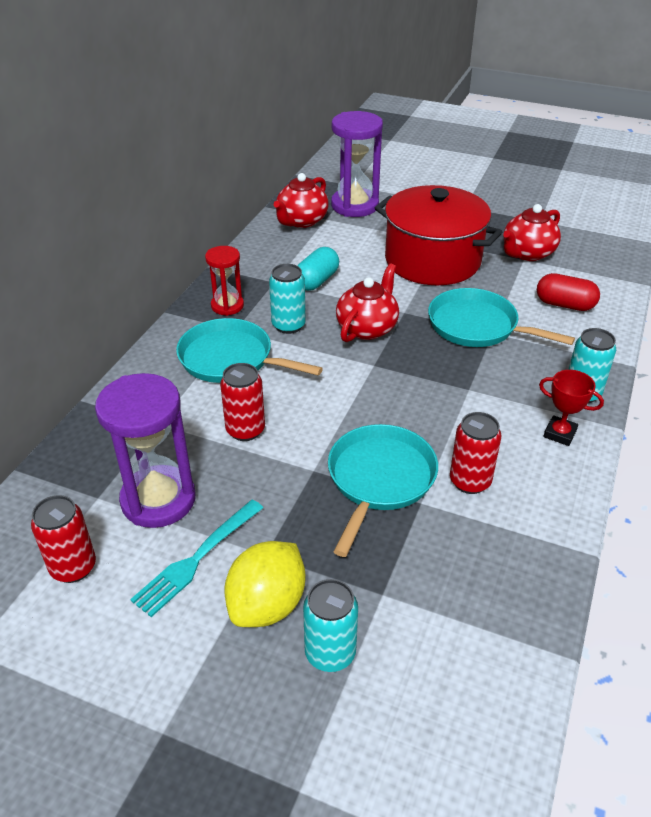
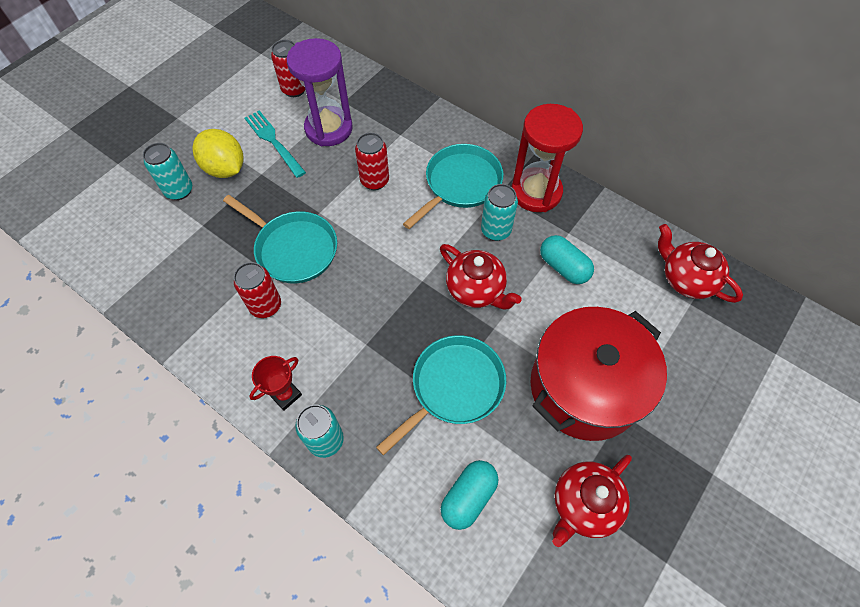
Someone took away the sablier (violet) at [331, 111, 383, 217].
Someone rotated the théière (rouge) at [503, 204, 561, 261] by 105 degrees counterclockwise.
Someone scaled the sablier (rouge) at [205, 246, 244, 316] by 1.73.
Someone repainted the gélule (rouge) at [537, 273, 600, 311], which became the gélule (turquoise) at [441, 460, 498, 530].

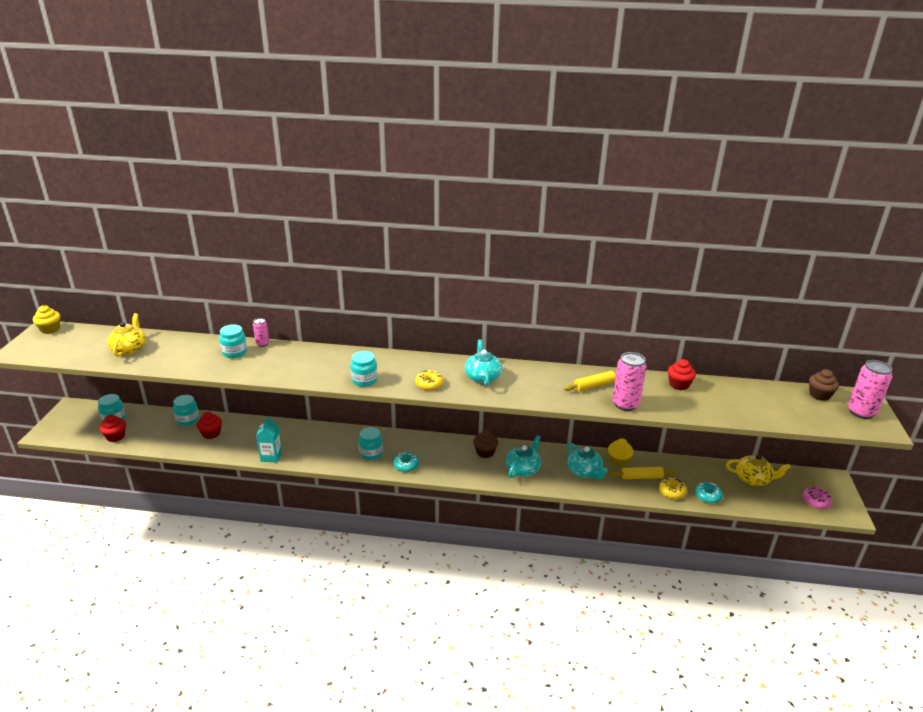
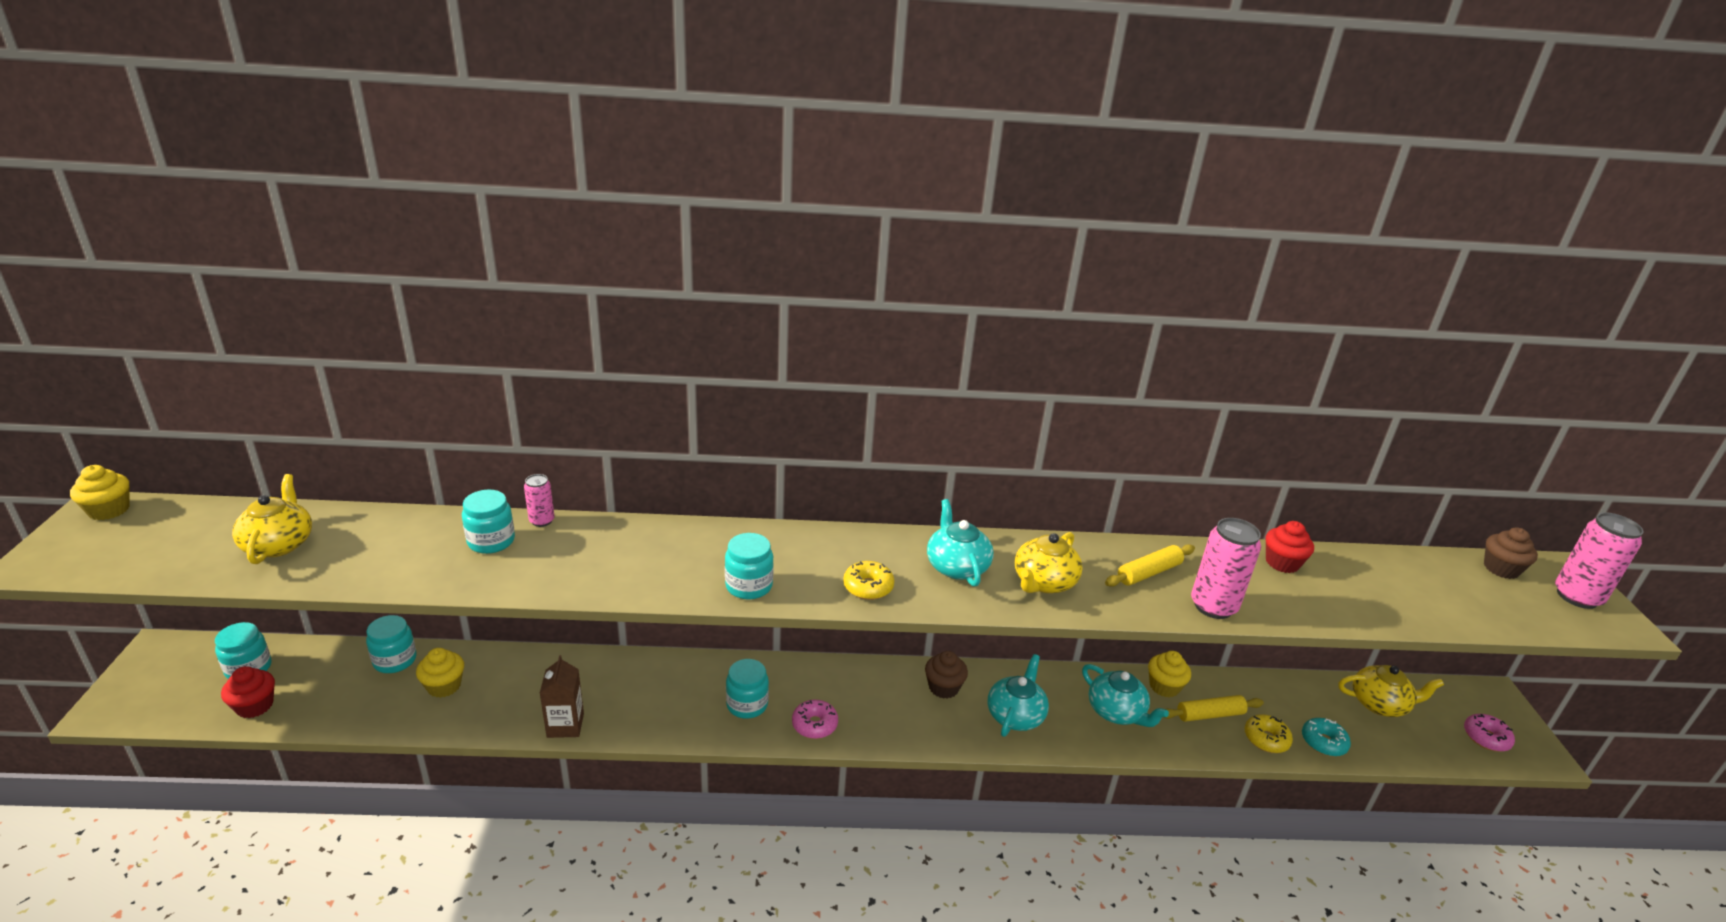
Someone repainted the muffin (rouge) at [197, 412, 222, 439], which became the muffin (jaune) at [416, 648, 464, 698].
Someone repainted the brique de lait (turquoise) at [256, 416, 282, 463], which became the brique de lait (marron) at [540, 655, 584, 738].
Someone repainted the beignet (turquoise) at [393, 452, 419, 472], which became the beignet (rose) at [792, 700, 838, 739].
Someone put down the théière (jaune) at [1015, 532, 1083, 593].

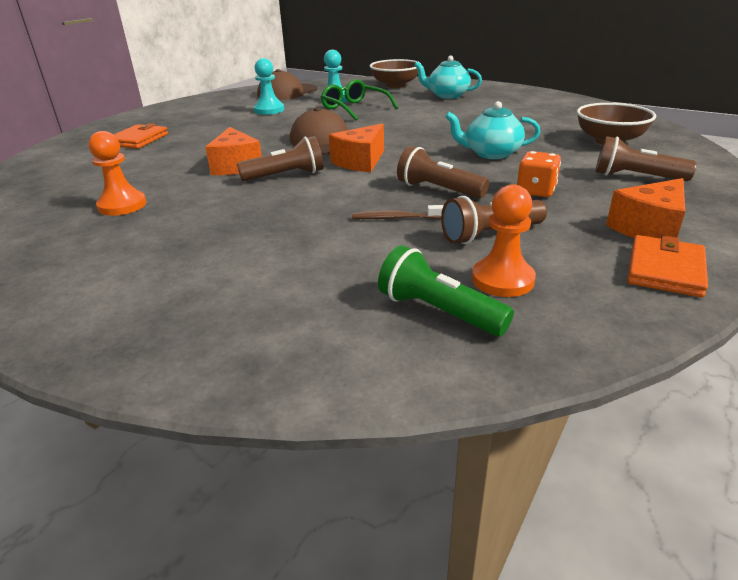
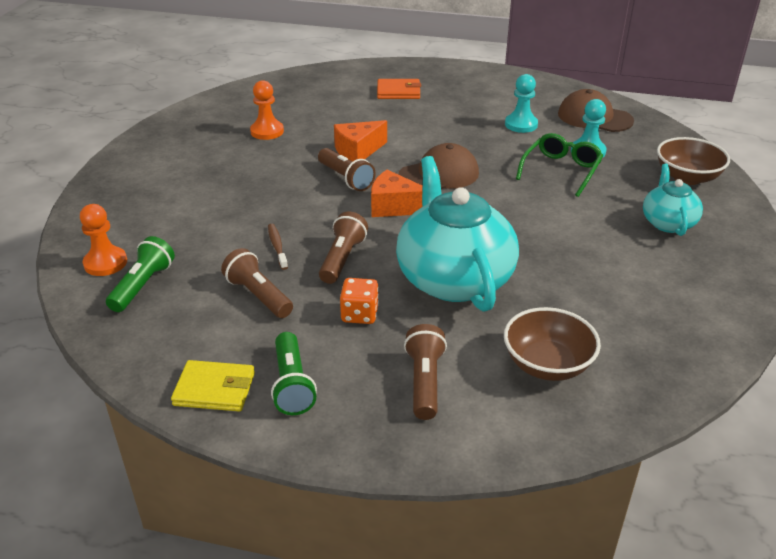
Someone scaled the théière (turquoise) at [445, 101, 541, 159] by 1.91.
Someone swapped the fromage (orange) at [606, 178, 685, 238] for the lampe de poche (vert) at [271, 332, 317, 415].
Someone carried the pion (orange) from [472, 184, 536, 297] to [80, 204, 127, 276].
Someone repainted the portefeuille (orange) at [627, 235, 708, 297], which became the portefeuille (jaune) at [171, 360, 255, 412].

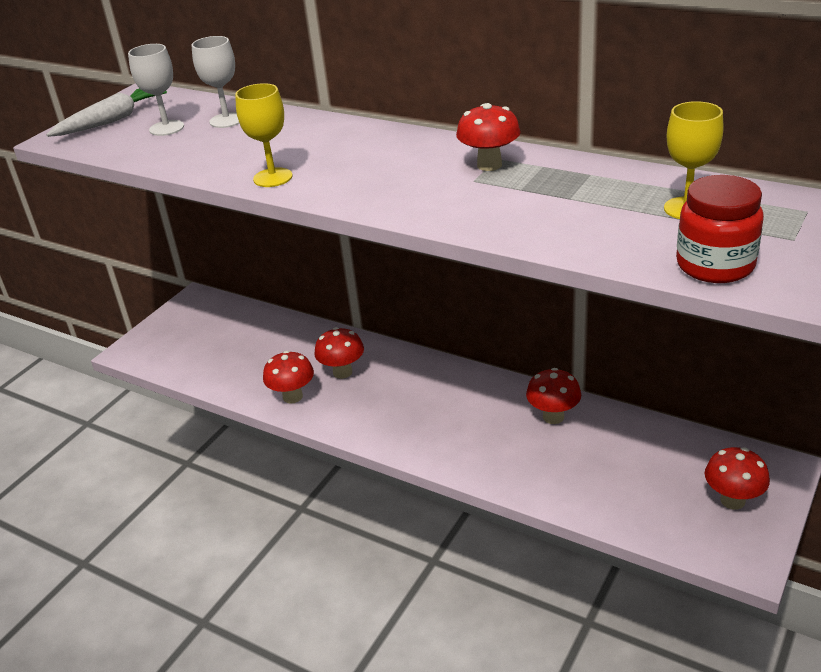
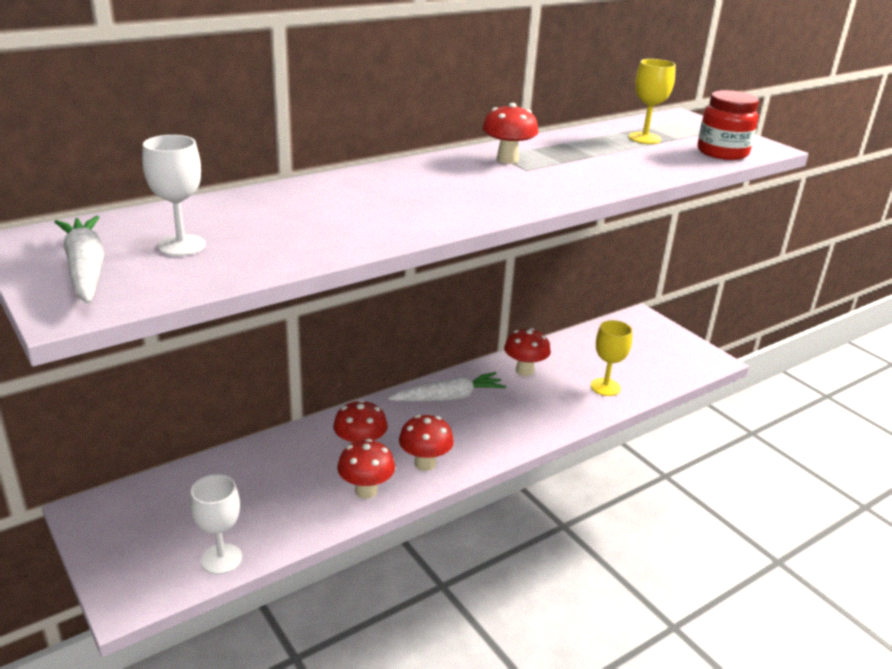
Someone carried the verre à pied (blanc) from [191, 36, 240, 128] to [190, 474, 242, 574].
Someone carried the verre à pied (jaune) from [235, 83, 293, 187] to [591, 320, 632, 396].
Someone carried the champignon (rouge) from [705, 447, 770, 510] to [399, 415, 454, 471].
Someone put down the carotte (blanc) at [387, 372, 506, 401].

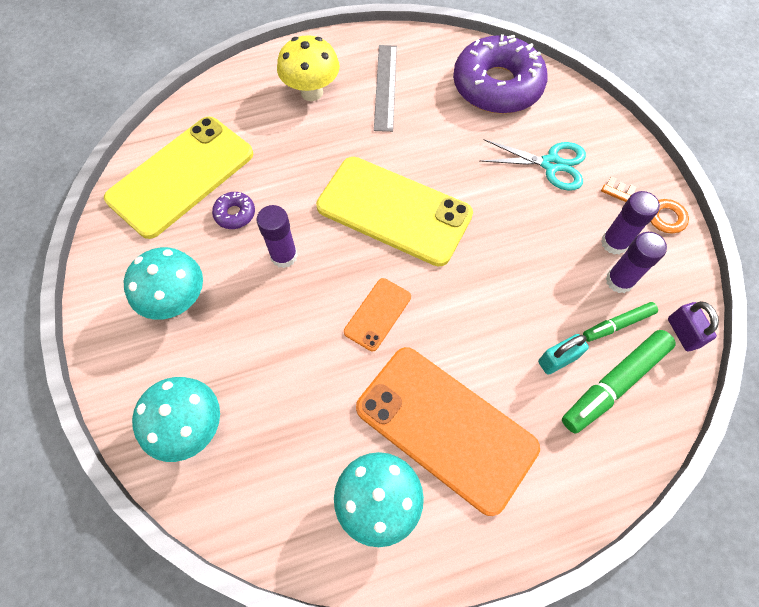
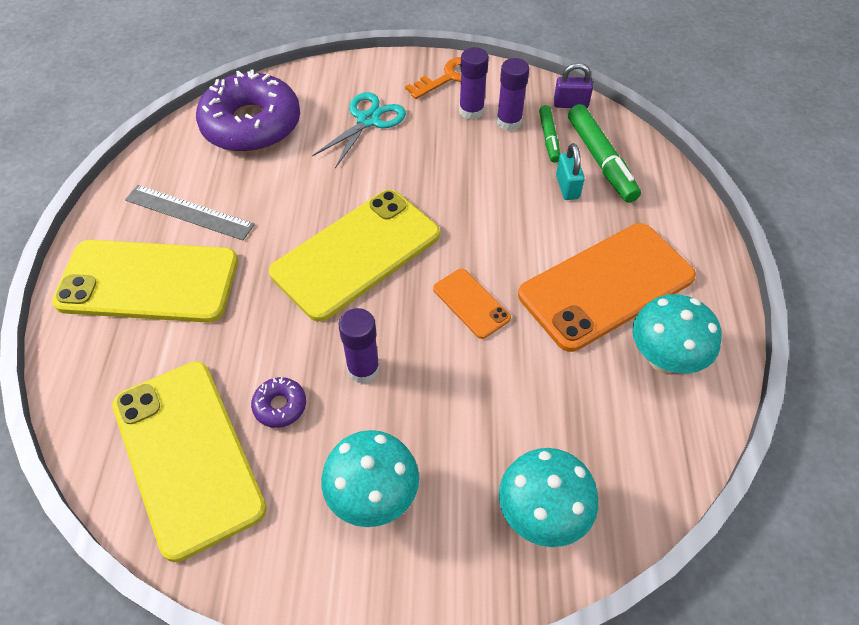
Someone swapped the champignon (jaune) at [277, 35, 340, 101] for the téléphone (jaune) at [52, 240, 238, 323].

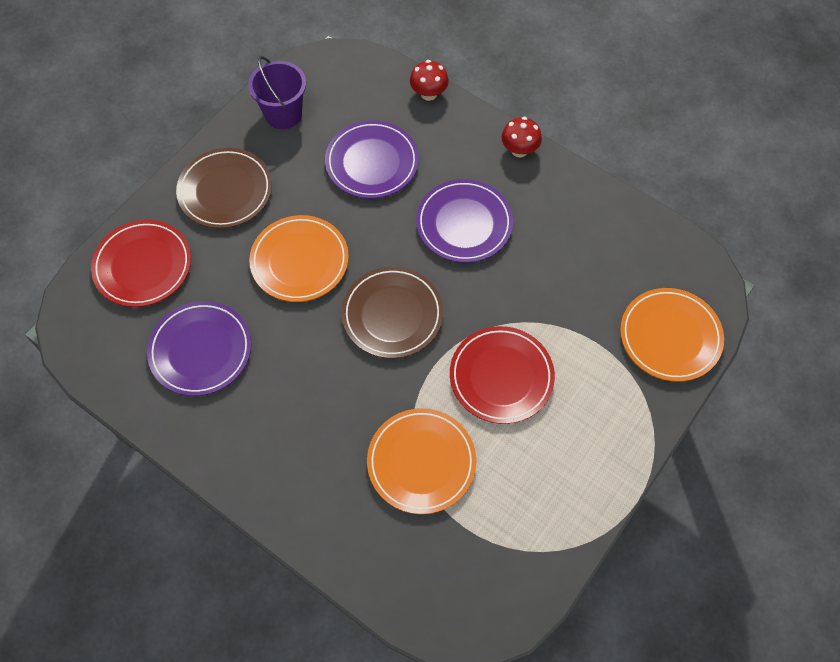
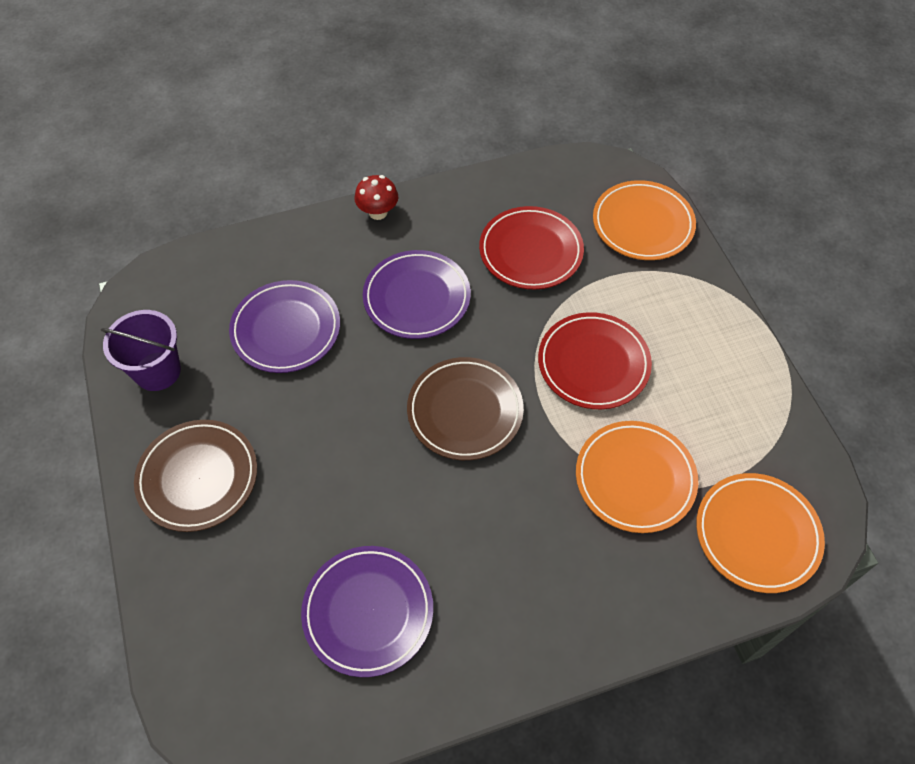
Someone took away the champignon (rouge) at [410, 60, 449, 101].
Someone carried the assiette (orange) from [249, 215, 349, 302] to [696, 473, 825, 593].
Someone carried the assiette (rouge) from [91, 220, 191, 307] to [479, 206, 584, 289].

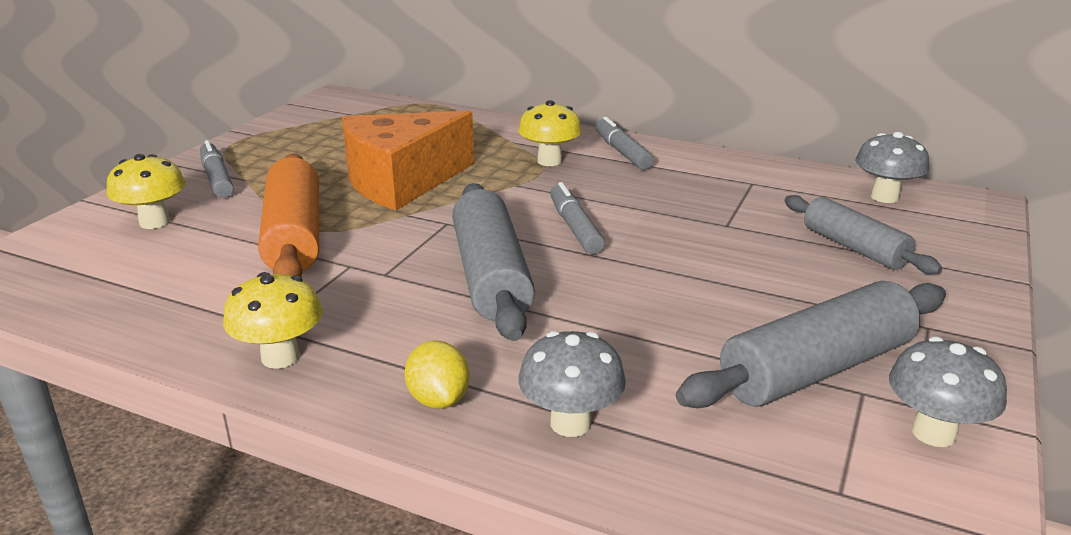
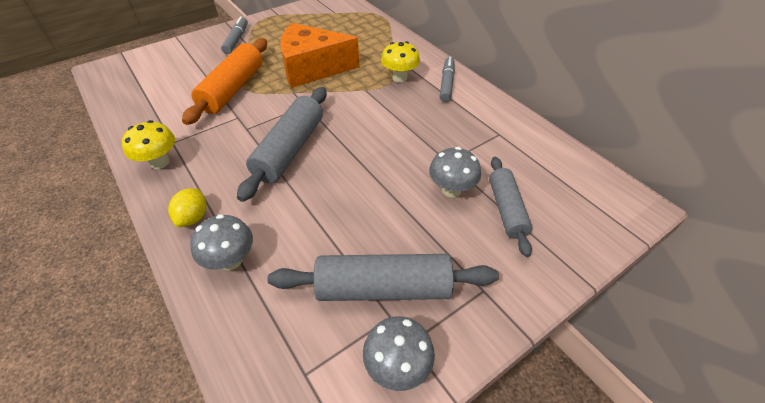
Someone carried the champignon (gris) from [855, 132, 929, 203] to [429, 147, 481, 198].
Someone took away the champignon (jaune) at [107, 154, 186, 229].
Someone took away the feutre (gris) at [550, 182, 605, 254].

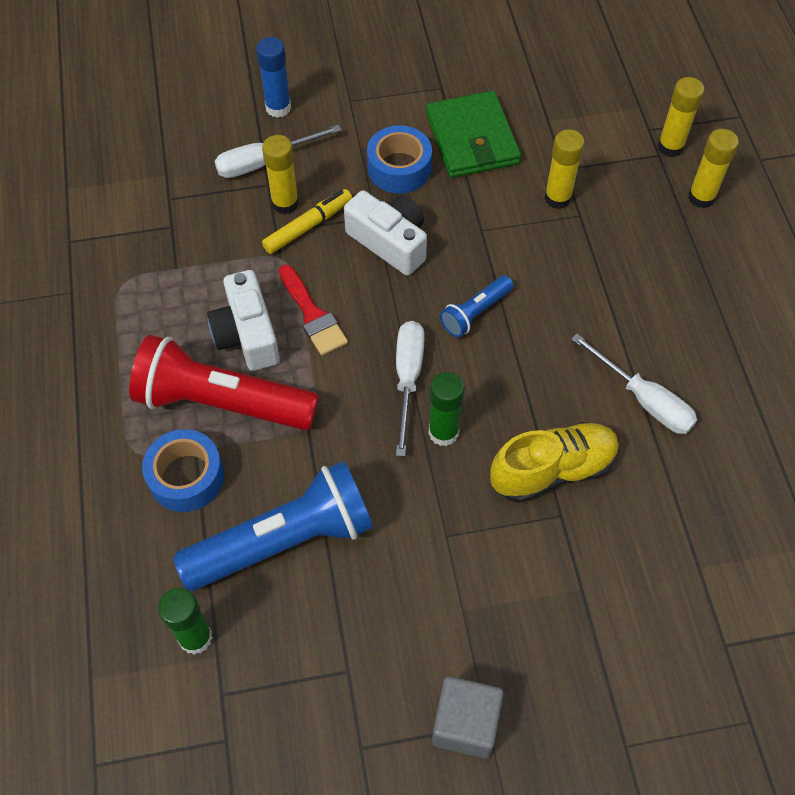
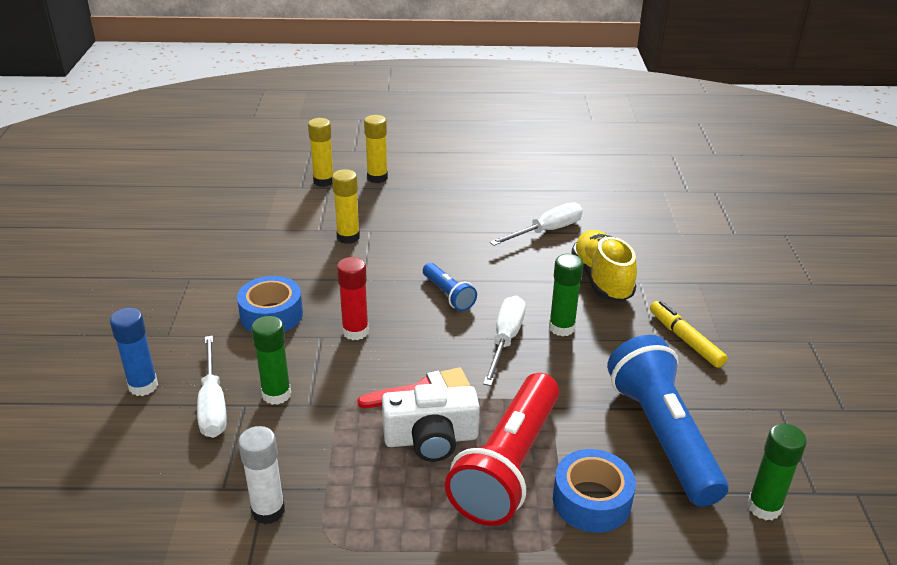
Someone took away the portefeuille (vert) at [426, 91, 521, 178].
Someone repainted the bâton de colle (jaune) at [262, 135, 299, 214], which became the bâton de colle (vert) at [251, 316, 291, 405].
Someone carried the feutre (jaune) from [262, 189, 352, 254] to [650, 301, 727, 368].
Someone swapped the appareil photo (blanc) at [344, 190, 427, 276] for the bâton de colle (rouge) at [337, 257, 369, 340].
Someone rotated the tournevis (blanc) at [396, 321, 425, 456] by 90 degrees clockwise.
Someone took away the cube (gris) at [432, 676, 504, 758].
Someone put down the bâton de colle (blanc) at [238, 426, 285, 524].

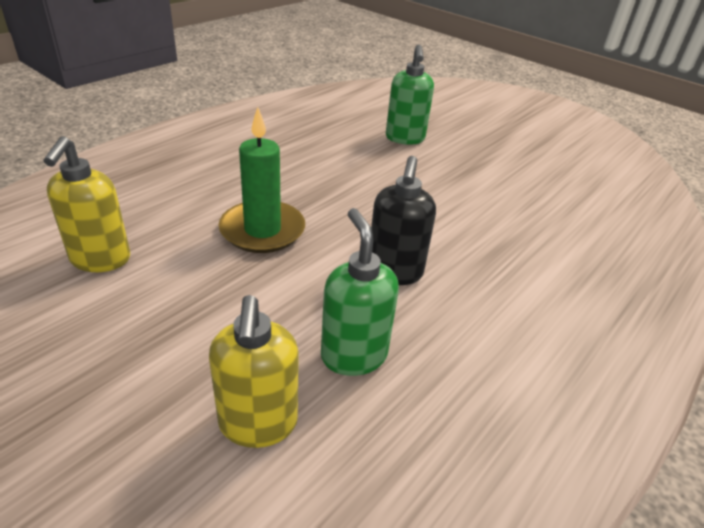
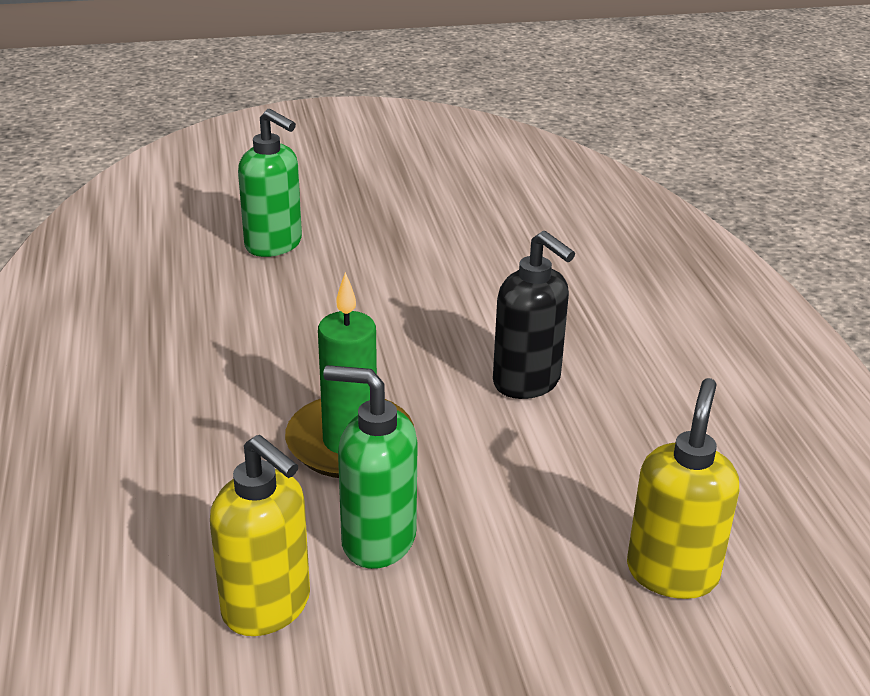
Someone carried the distributeur de savon (vert) from [321, 208, 399, 376] to [323, 365, 418, 569].
Someone rotated the distributeur de savon (jaune) at [209, 295, 299, 448] by 105 degrees counterclockwise.

